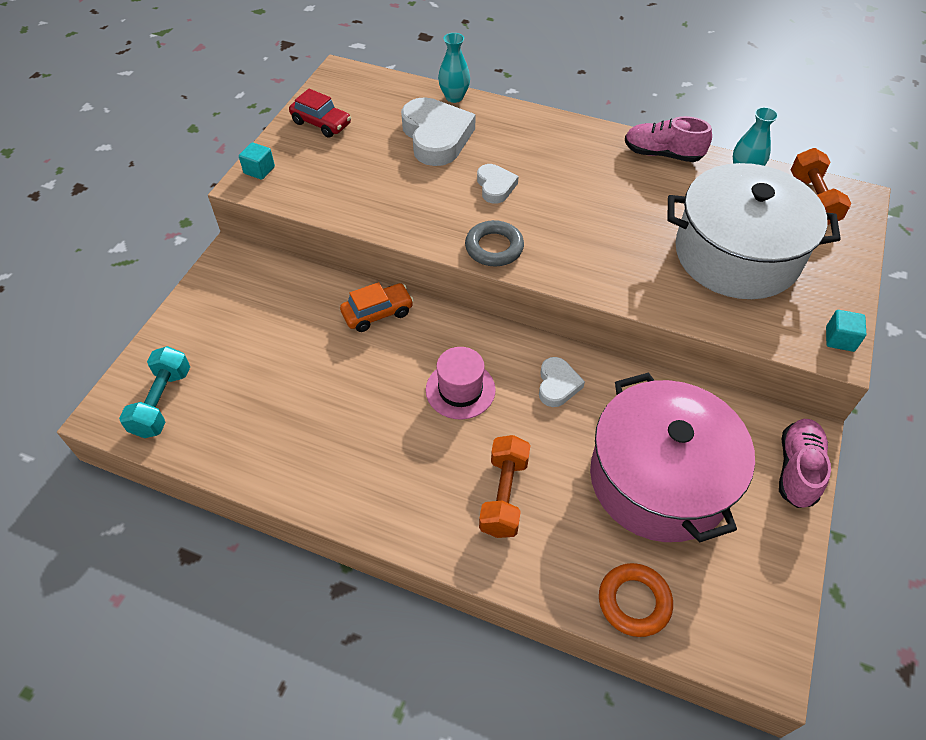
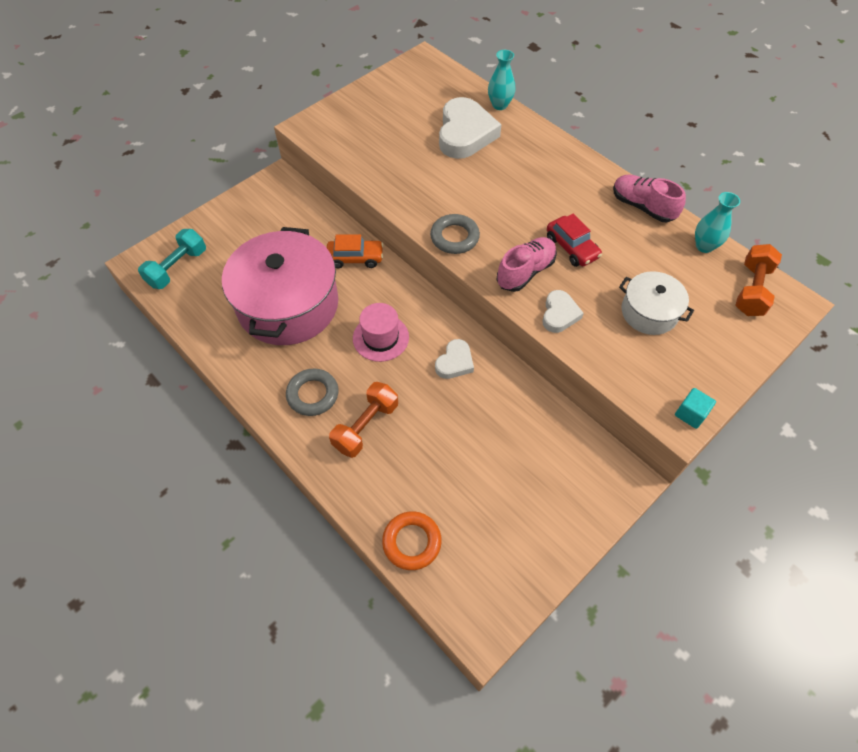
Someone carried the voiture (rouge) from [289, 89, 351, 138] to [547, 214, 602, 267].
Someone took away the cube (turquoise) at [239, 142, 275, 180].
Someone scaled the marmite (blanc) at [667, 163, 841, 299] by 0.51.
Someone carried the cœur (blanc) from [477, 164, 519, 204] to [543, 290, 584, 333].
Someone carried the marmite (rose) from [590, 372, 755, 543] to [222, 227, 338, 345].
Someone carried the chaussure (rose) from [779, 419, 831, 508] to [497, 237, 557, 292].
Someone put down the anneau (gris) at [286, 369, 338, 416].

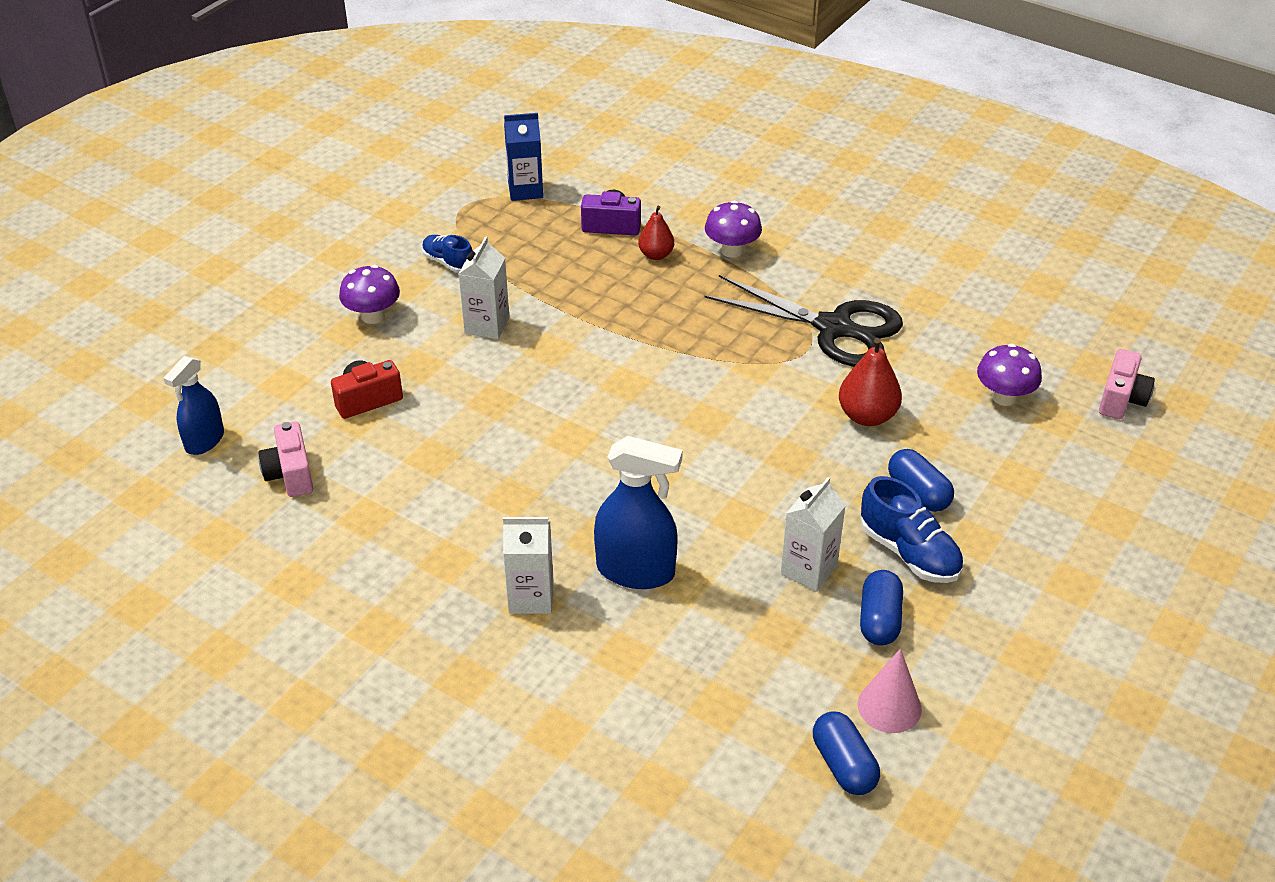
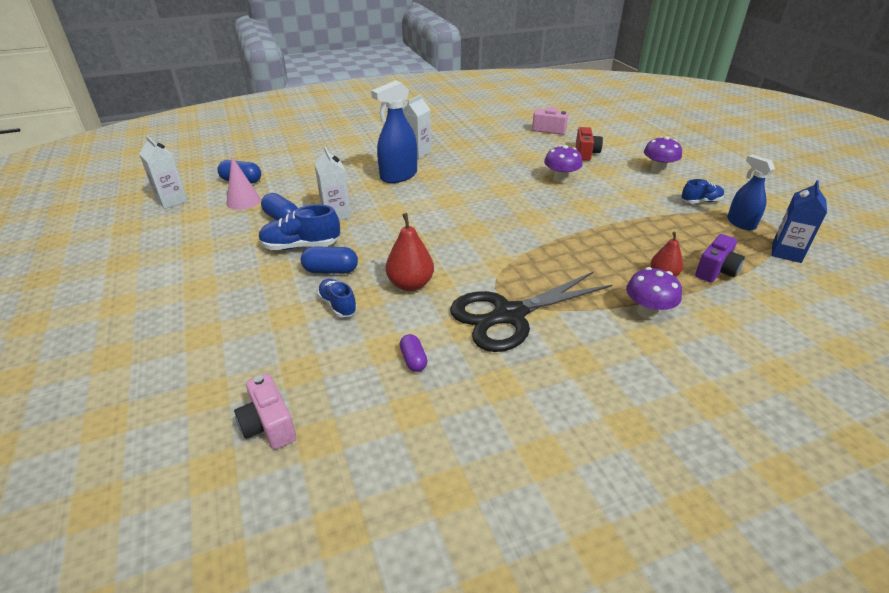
Someone carried the brique de lait (blanc) from [459, 236, 509, 339] to [139, 136, 188, 209].
Someone carried the champignon (violet) from [977, 344, 1042, 406] to [544, 145, 582, 183].
Someone carried the vaporisateur (bleu) from [163, 356, 224, 455] to [727, 154, 775, 230].
Someone put down the chaussure (bleu) at [317, 279, 357, 317].
Someone put down the gélule (violet) at [400, 334, 427, 372].

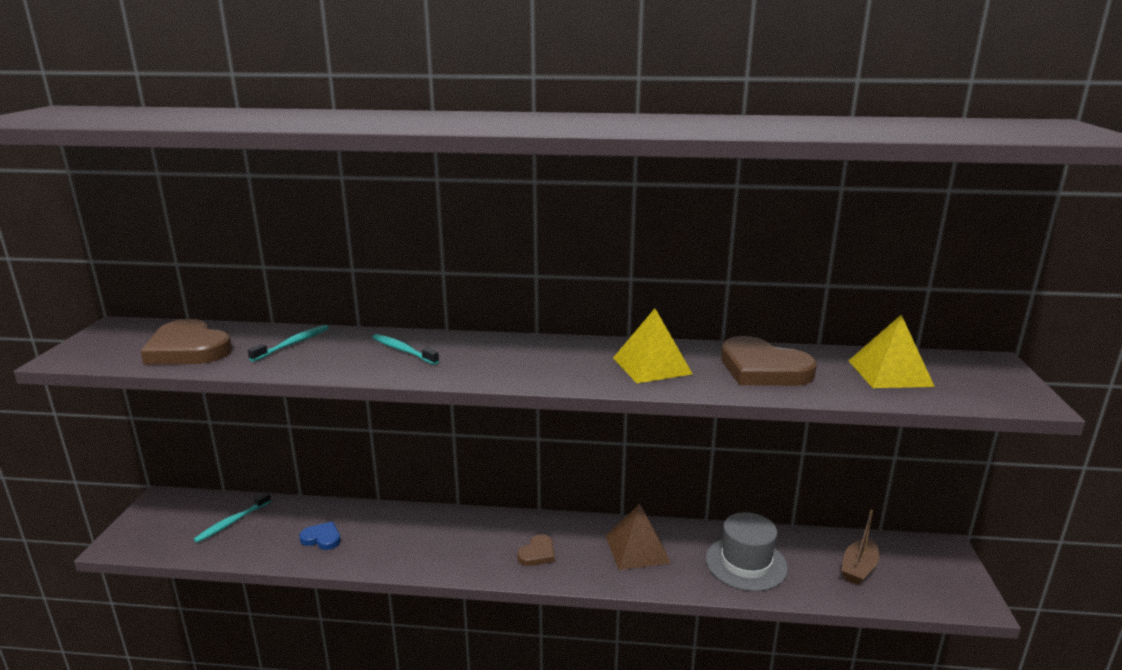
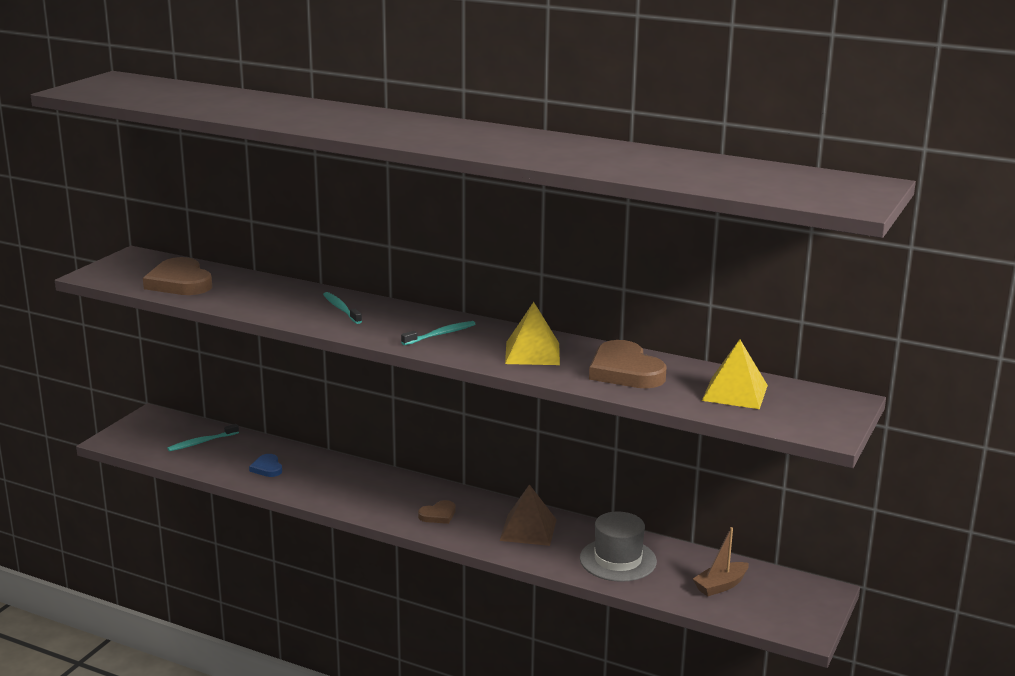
Someone carried the brosse à dents (turquoise) from [248, 325, 329, 362] to [401, 321, 475, 345].
Someone rotated the cœur (bleu) at [299, 521, 341, 550] by 150 degrees counterclockwise.

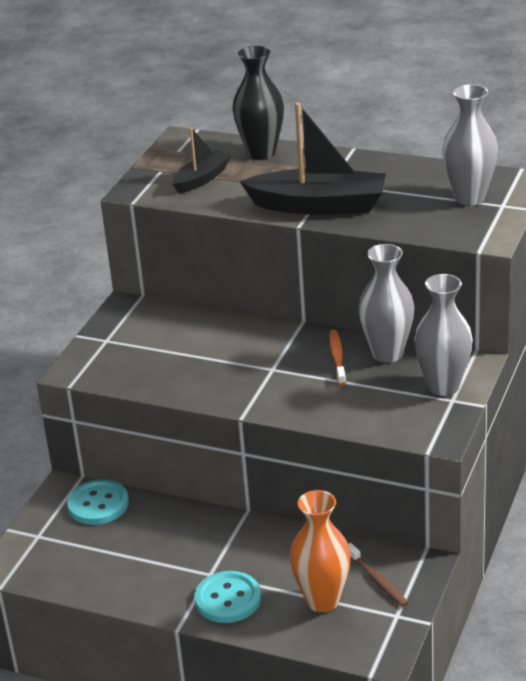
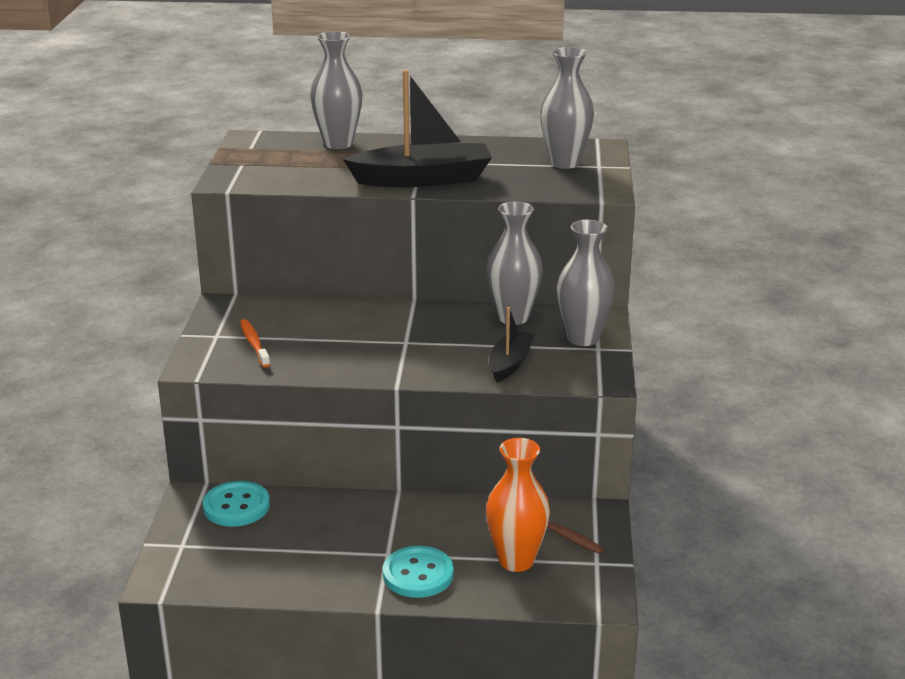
Someone repainted the vase (noir) at [232, 46, 284, 160], which became the vase (gris) at [310, 31, 363, 149].
Someone carried the bateau (noir) from [172, 128, 231, 193] to [489, 307, 535, 382].
Someone carried the brosse à dents (orange) from [329, 329, 346, 385] to [240, 319, 270, 367].

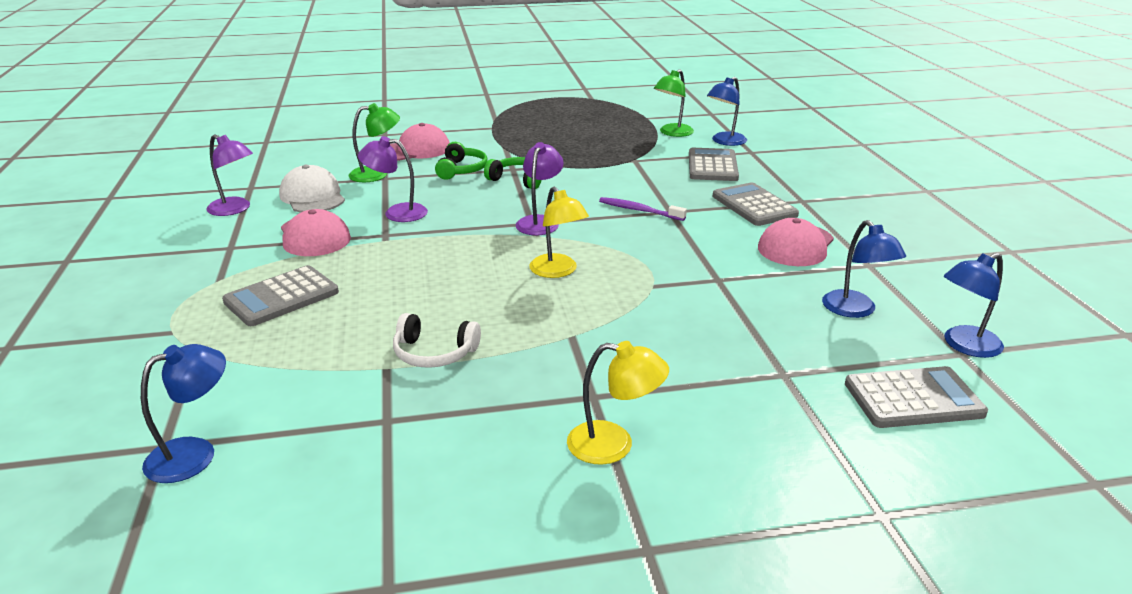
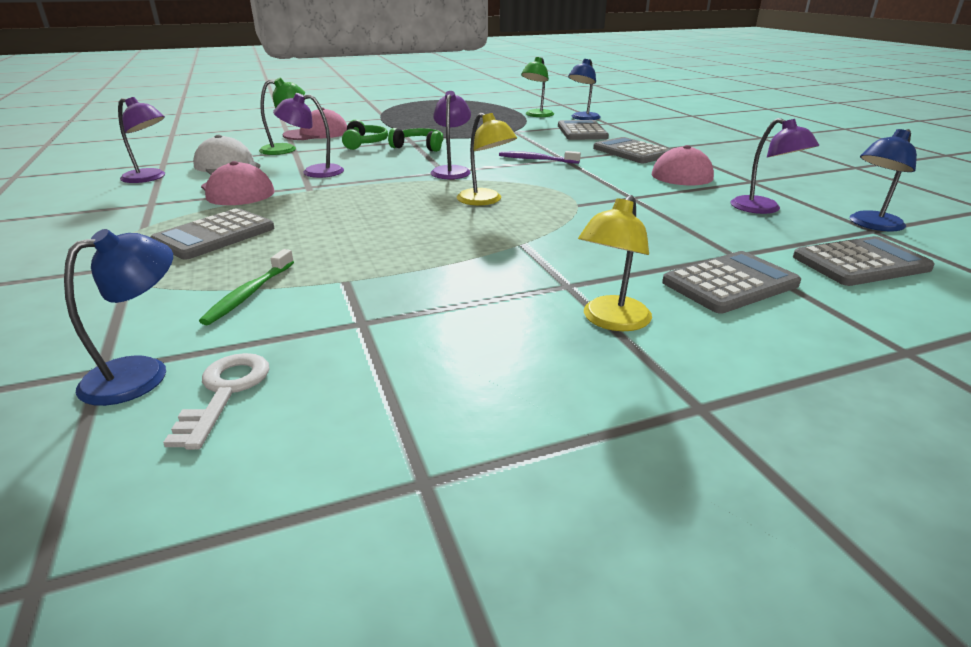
Someone repainted the lampe (bleu) at [822, 220, 906, 318], which became the lampe (violet) at [730, 118, 819, 214].
Someone took away the casque audio (blanc) at [393, 313, 481, 368].
Someone rotated the lampe (jaune) at [567, 341, 669, 465] by 120 degrees clockwise.
Someone put down the brosse à dents (vert) at [199, 249, 294, 325].
Someone put down the calculatrice (gris) at [662, 251, 801, 314].
Someone put down the clé (blanc) at [163, 353, 270, 450].

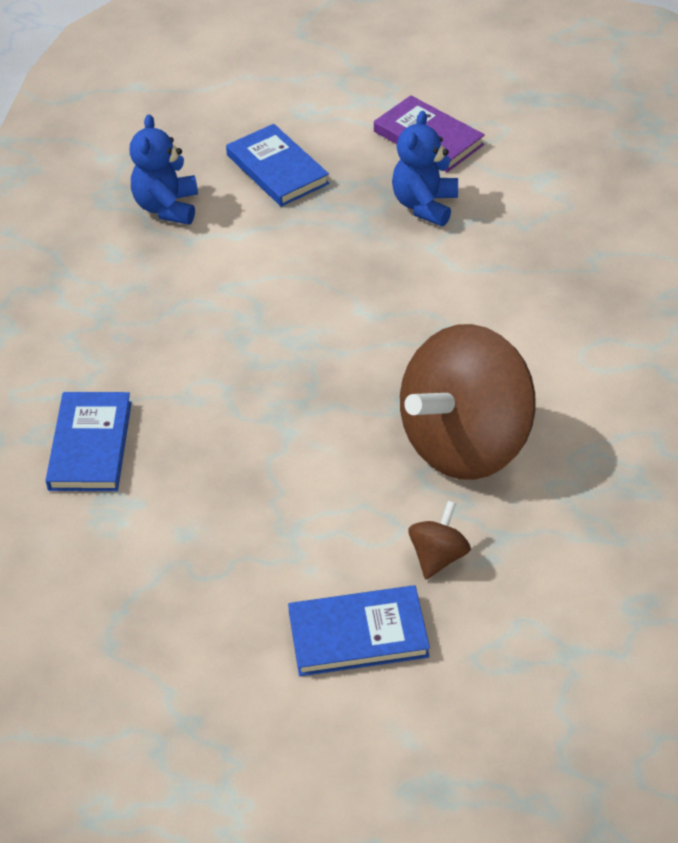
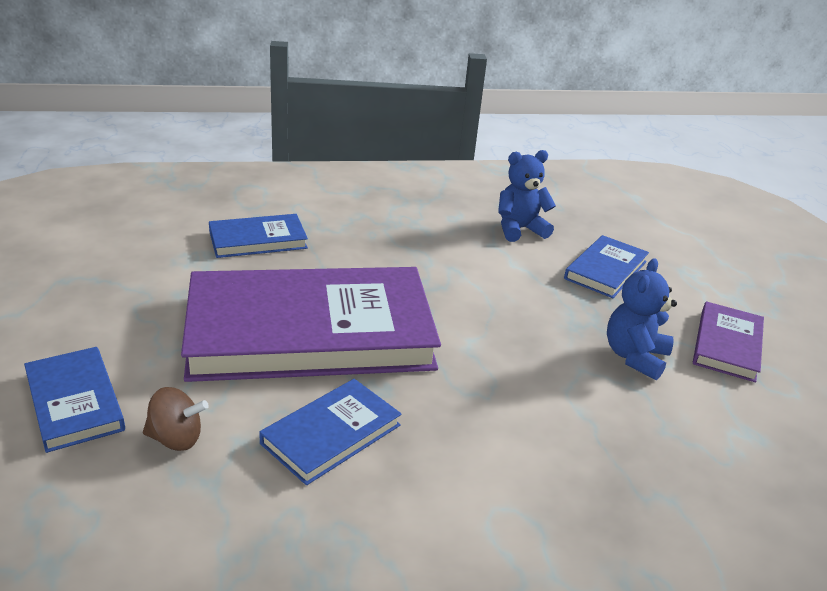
Someone rotated the ours en peluche (bleu) at [392, 111, 458, 226] by 60 degrees counterclockwise.
Someone swapped the toupie (marron) at [400, 324, 536, 480] for the livre (bleu) at [259, 379, 402, 485].
Someone put down the livre (violet) at [181, 267, 441, 382].

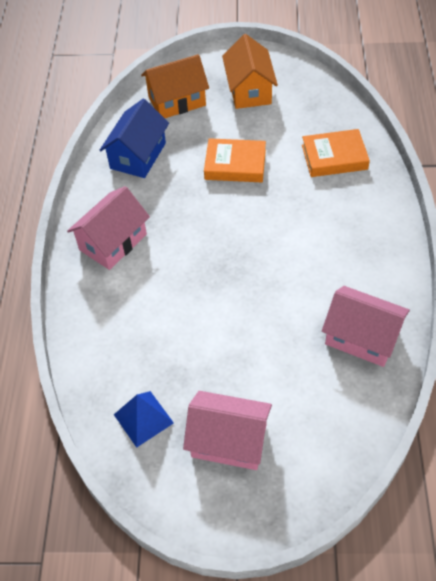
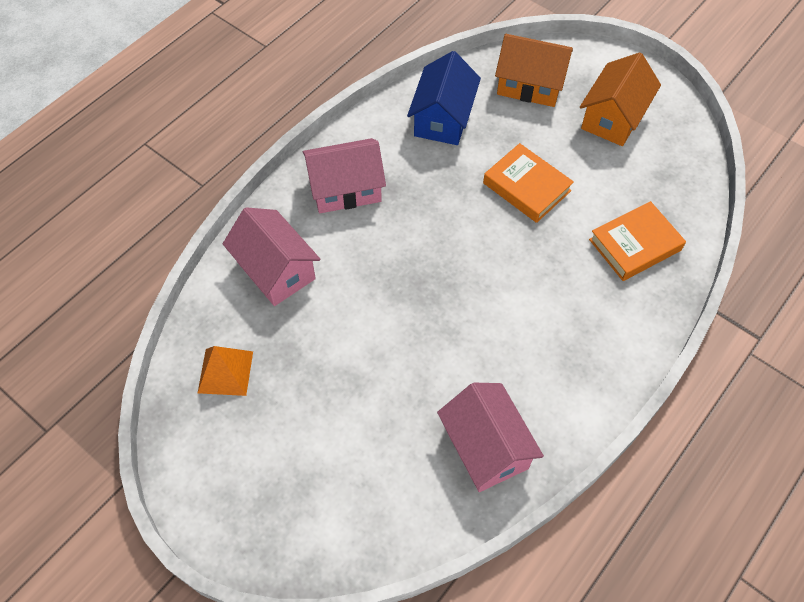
Someone rotated the maison (bleu) at [100, 99, 169, 178] by 45 degrees counterclockwise.
Someone rotated the livre (orange) at [302, 129, 370, 177] by 60 degrees counterclockwise.
Someone repainted the pyramide (bleu) at [114, 391, 174, 448], which became the pyramide (orange) at [198, 346, 253, 396].
Someone carried the maison (rose) from [183, 391, 272, 470] to [223, 207, 321, 306].

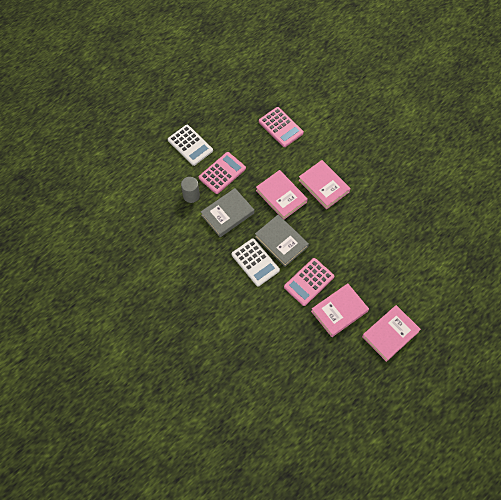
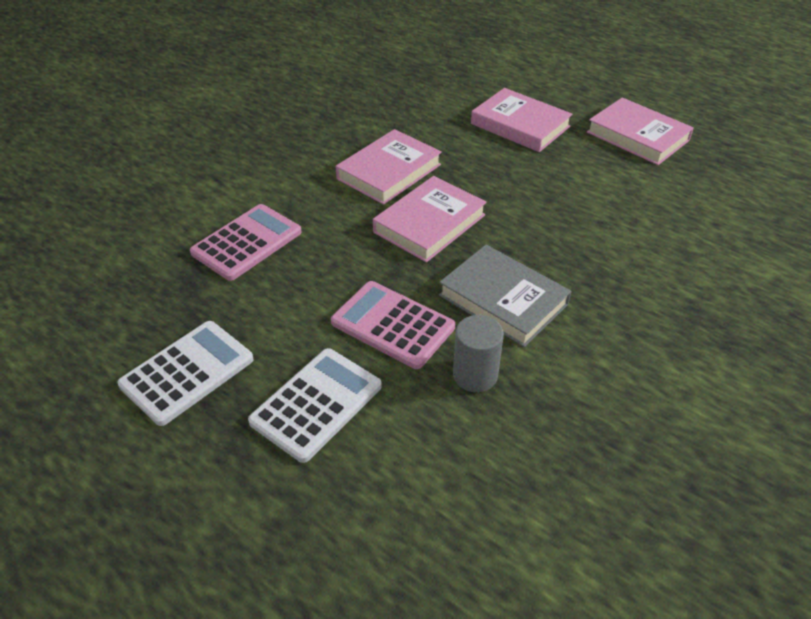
Someone took away the livre (gris) at [255, 215, 309, 267].
Someone carried the calculatrice (blanc) from [231, 238, 280, 286] to [118, 321, 254, 426].
Someone took away the calculatrice (rose) at [284, 258, 334, 306].
Someone carried the livre (rose) from [362, 305, 421, 362] to [471, 88, 573, 152].

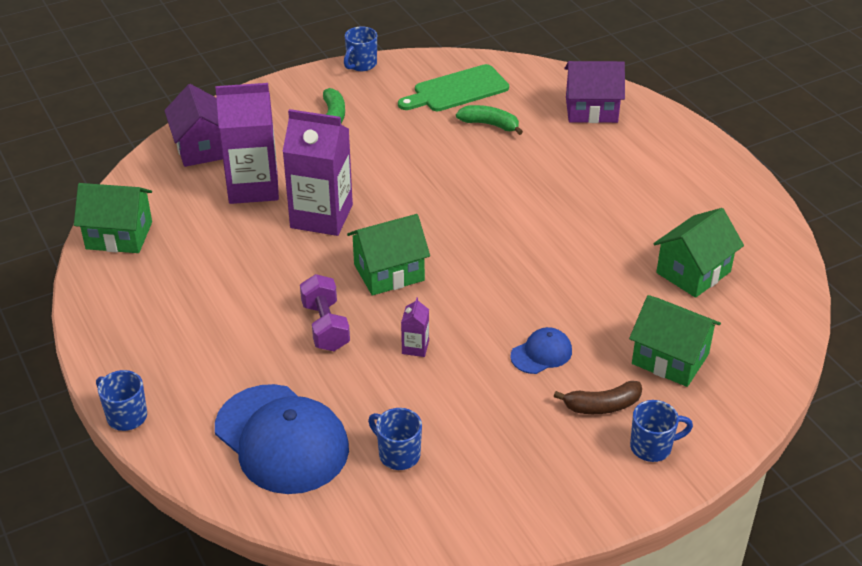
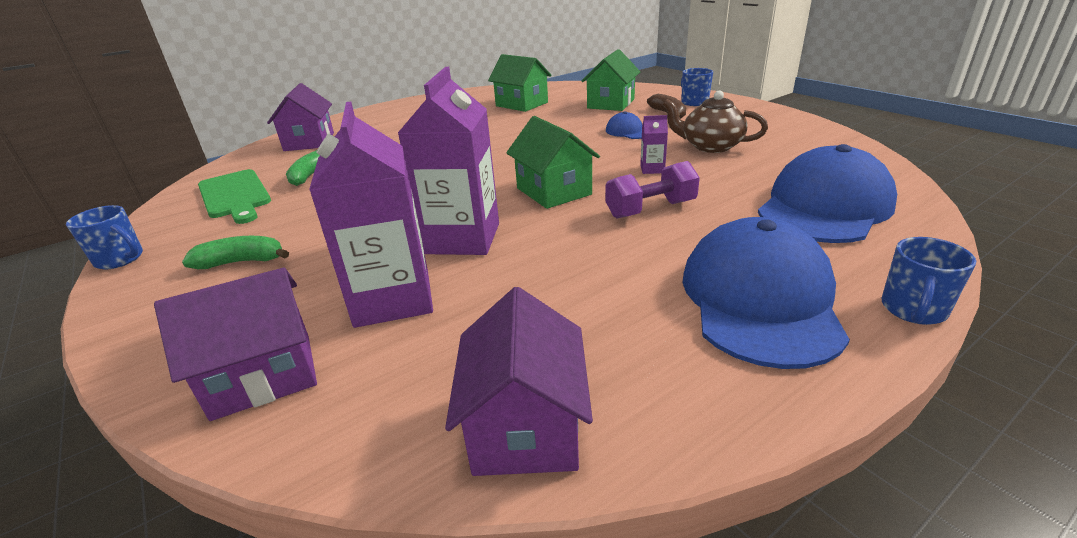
Someone repainted the maison (vert) at [74, 183, 152, 253], which became the maison (violet) at [445, 287, 593, 476].
Someone took away the tasse (bleu) at [368, 408, 422, 470].
Someone put down the théière (marron) at [663, 91, 768, 153].
Someone put down the casquette (bleu) at [682, 217, 850, 369].

